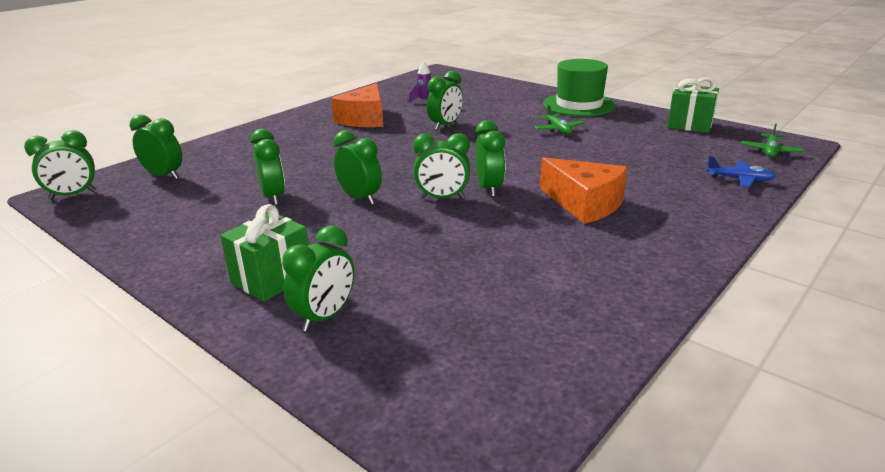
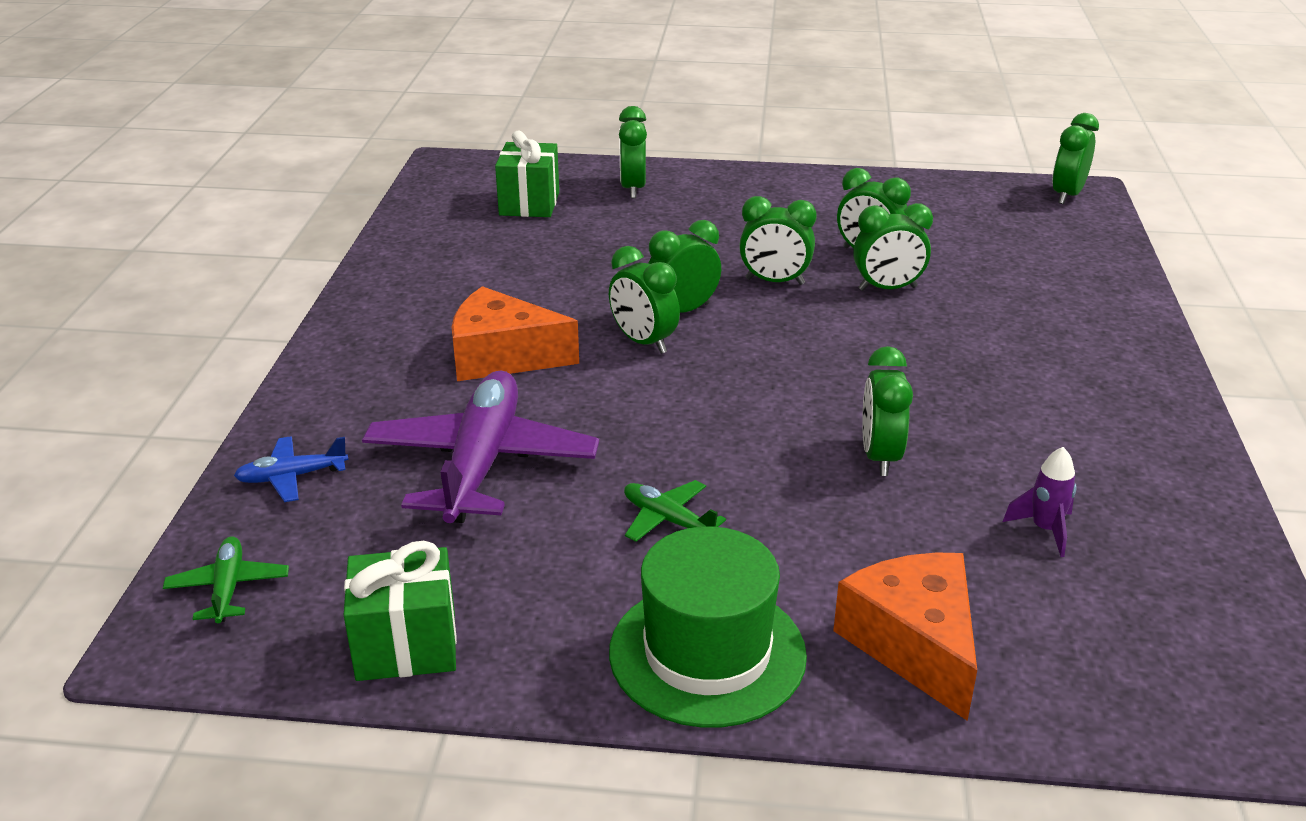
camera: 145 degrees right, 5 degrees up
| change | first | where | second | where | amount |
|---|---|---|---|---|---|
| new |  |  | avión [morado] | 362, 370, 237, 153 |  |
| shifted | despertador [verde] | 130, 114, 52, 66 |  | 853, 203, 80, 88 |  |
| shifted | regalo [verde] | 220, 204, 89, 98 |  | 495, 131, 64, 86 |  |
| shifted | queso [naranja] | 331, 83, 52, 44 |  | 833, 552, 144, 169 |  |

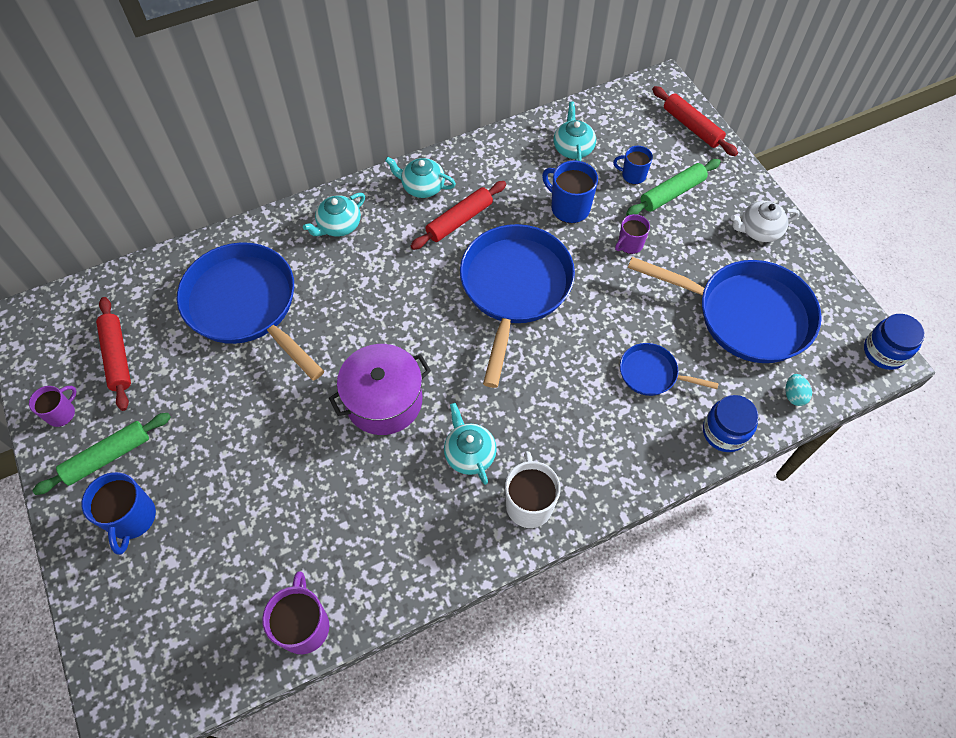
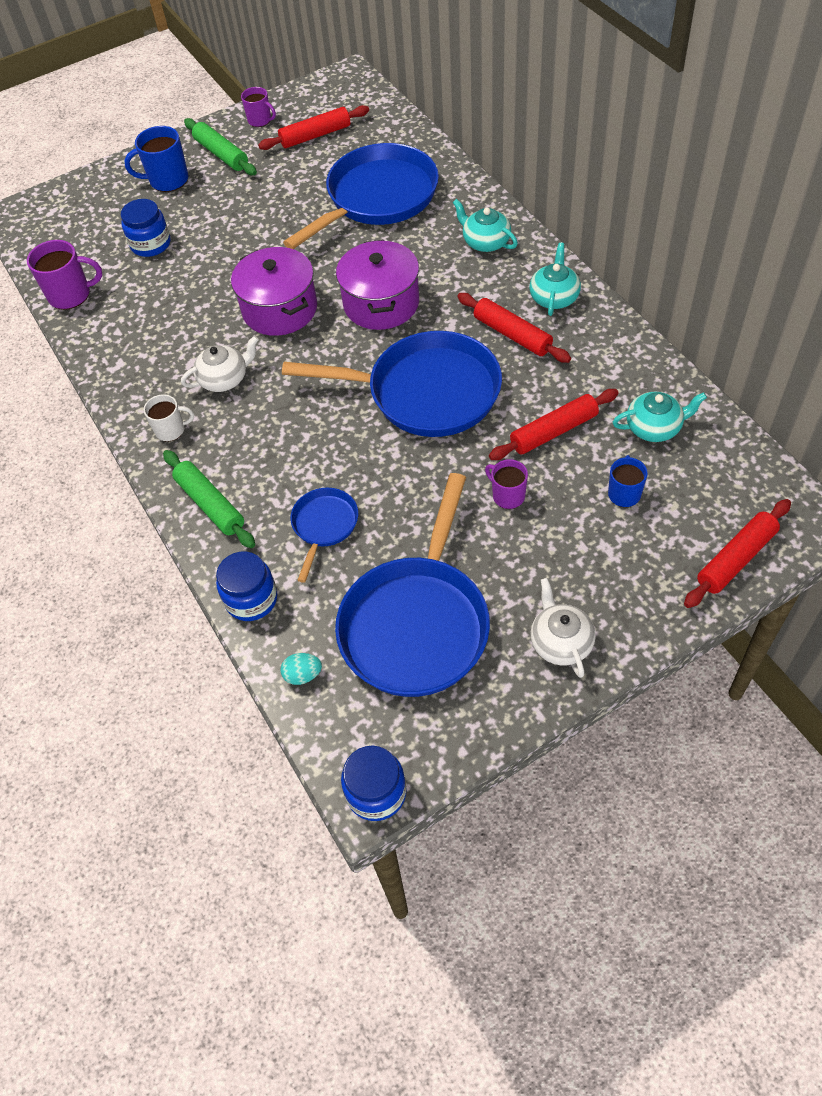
camera: 90 degrees right, 5 degrees down
| change | first | where | second | where | amount |
|---|---|---|---|---|---|
| new |  |  | tarro [azul] | 121, 199, 50, 58 |  |
| new |  |  | olla [morado] | 336, 240, 83, 90 |  |
| shifted | rodillo [verde] | 626, 159, 95, 57 |  | 163, 450, 92, 98 |  |
| swapped | taza [azul] | 542, 161, 56, 62 | rodillo [rojo] | 489, 389, 129, 71 |  |
| repainted | tetera [turquesa] | 444, 403, 53, 82 | tetera [blanco] | 181, 336, 78, 56 |  |
| scaled | taza [blanco] | 505, 451, 55, 77 |  | 144, 394, 50, 48 | x0.63 |

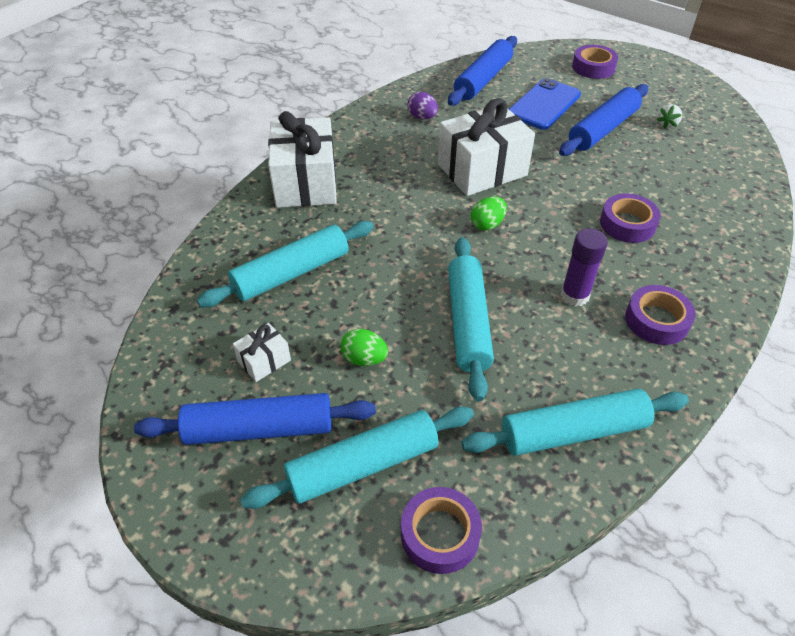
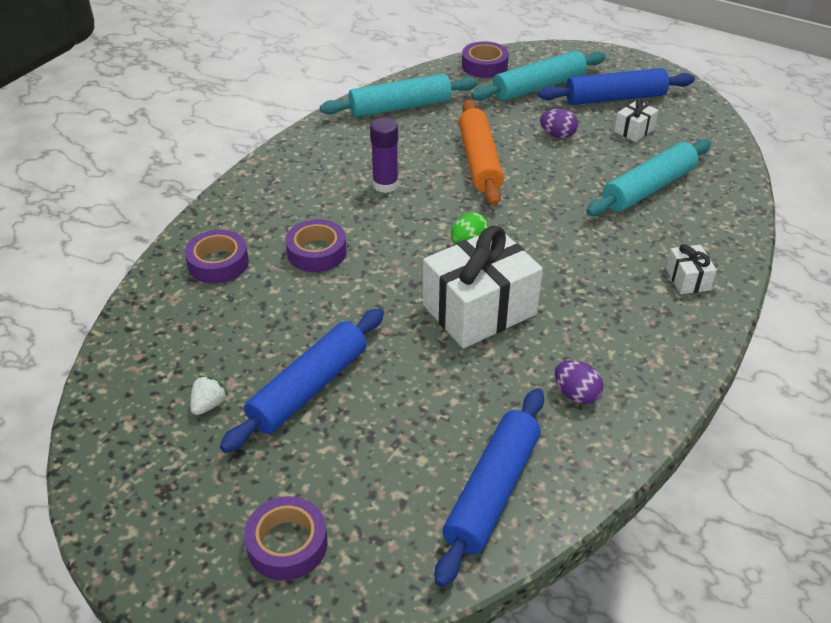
camera: 175 degrees right, 5 degrees down
| change | first | where | second | where | amount |
|---|---|---|---|---|---|
| gone | móvil [azul] | 509, 78, 72, 52 |  |  |  |
| shifted | cinta adhesiva [morado] | 625, 285, 70, 60 |  | 185, 230, 64, 54 |  |
| repainted | huevo [verde] | 341, 329, 47, 37 | huevo [morado] | 540, 109, 38, 29 |  |
| repainted | rodillo [turquesa] | 448, 237, 46, 164 | rodillo [naranja] | 459, 99, 45, 107 |  |
| scaled | regalo [blanco] | 268, 111, 69, 97 |  | 666, 244, 51, 50 | x0.45 |

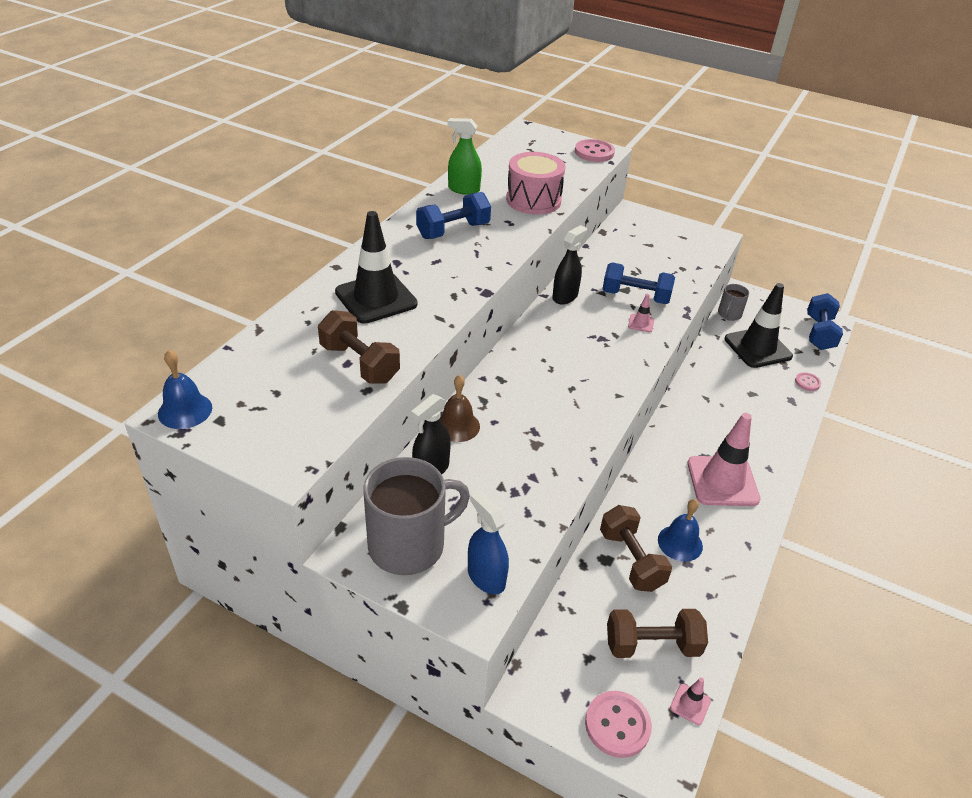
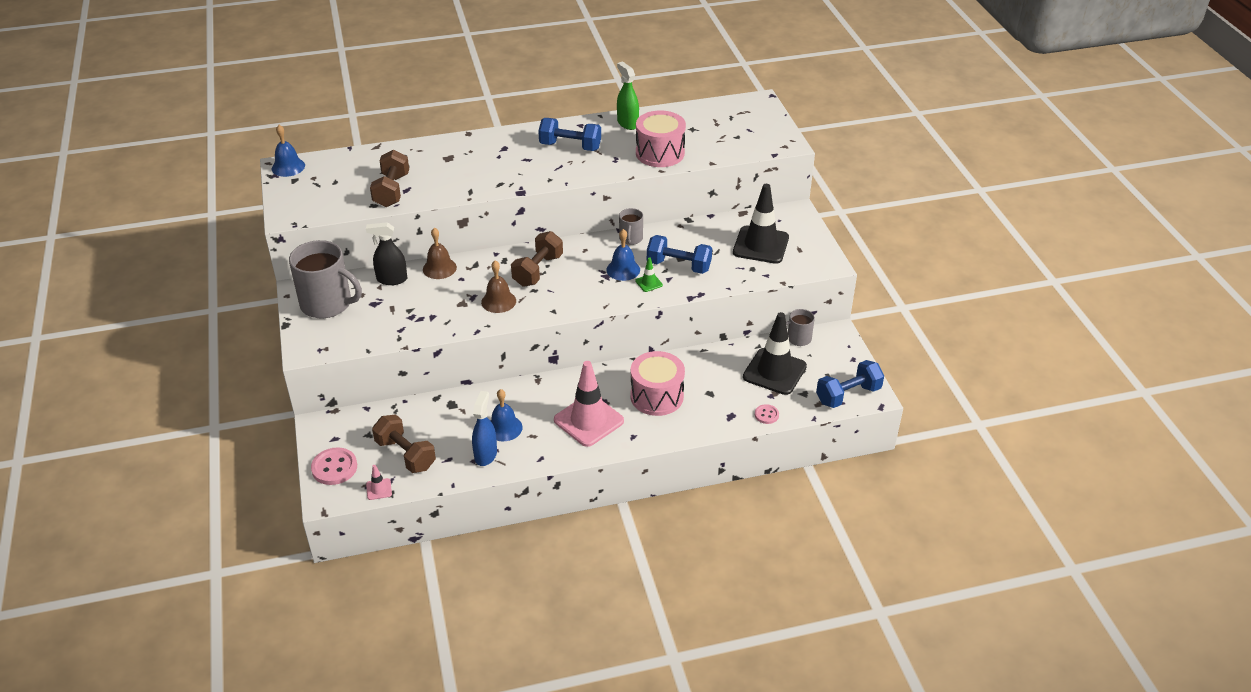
camera: 50 degrees right, 0 degrees up
| change | first | where | second | where | amount |
|---|---|---|---|---|---|
| gone | botón [rosa] | 575, 139, 40, 23 |  |  |  |
| new |  |  | campana [marrón] | 481, 261, 35, 52 |  |
| new |  |  | campana [azul] | 606, 229, 34, 52 |  |
| new |  |  | tambor [rosa] | 630, 351, 55, 65 |  |
| shifted | cono de tráfico [negro] | 335, 211, 83, 113 |  | 733, 184, 56, 80 |  |
| shifted | pulverizador [azul] | 468, 491, 41, 104 |  | 472, 391, 25, 75 |  |
| shifted | mancuerna [marrón] | 600, 505, 72, 87 |  | 511, 231, 52, 56 |  |
| swapped | pulverizador [negro] | 552, 225, 35, 79 | taza [gris] | 619, 208, 24, 37 |  |
| repainted | cono de tráfico [rosa] | 628, 294, 26, 38 | cono de tráfico [verde] | 635, 257, 28, 35 |  |
| rotated | mancuerna [azul] | 603, 262, 72, 42 |  | 647, 235, 65, 39 | 45 degrees counterclockwise |

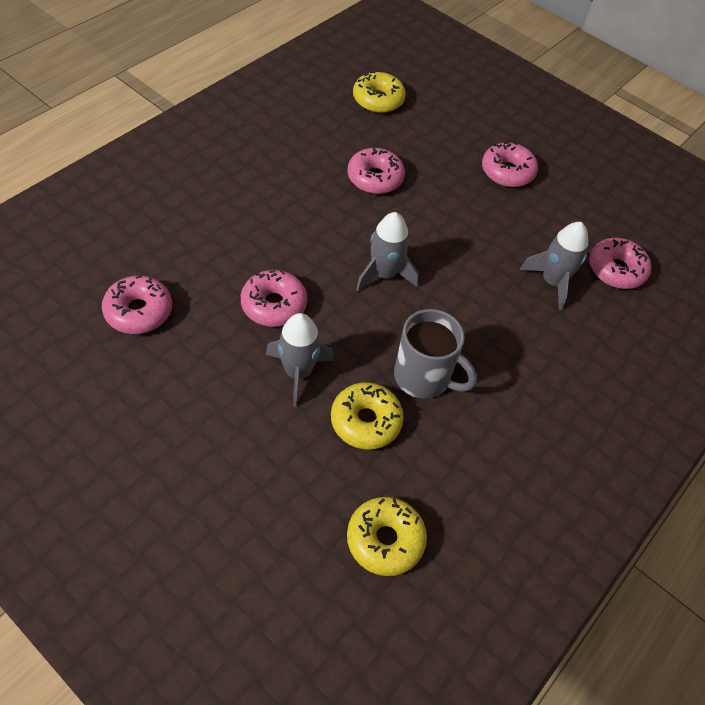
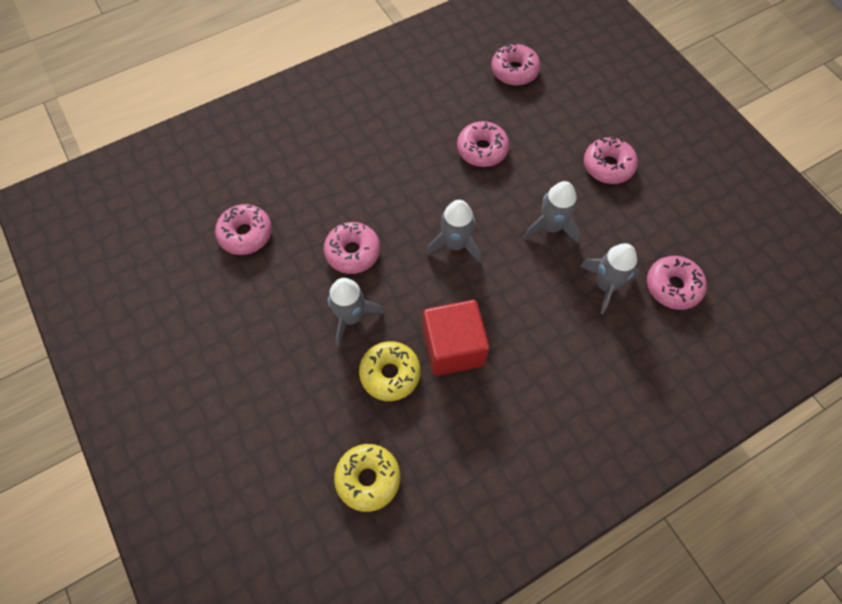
camera: 25 degrees right, 10 degrees up
| change | first | where | second | where | amount |
|---|---|---|---|---|---|
| new |  |  | cohete [gris] | 524, 181, 56, 62 |  |
| swapped | taza [gris] | 394, 309, 83, 90 | cubo [rojo] | 423, 300, 66, 76 |  |
| repainted | rosquilla [amarillo] | 353, 71, 53, 42 | rosquilla [rosa] | 491, 43, 49, 43 |  |

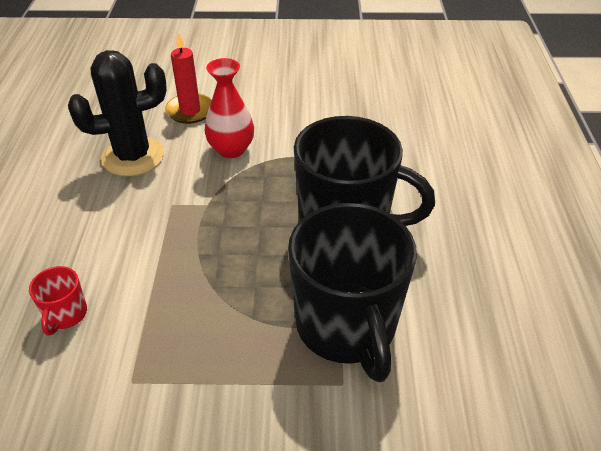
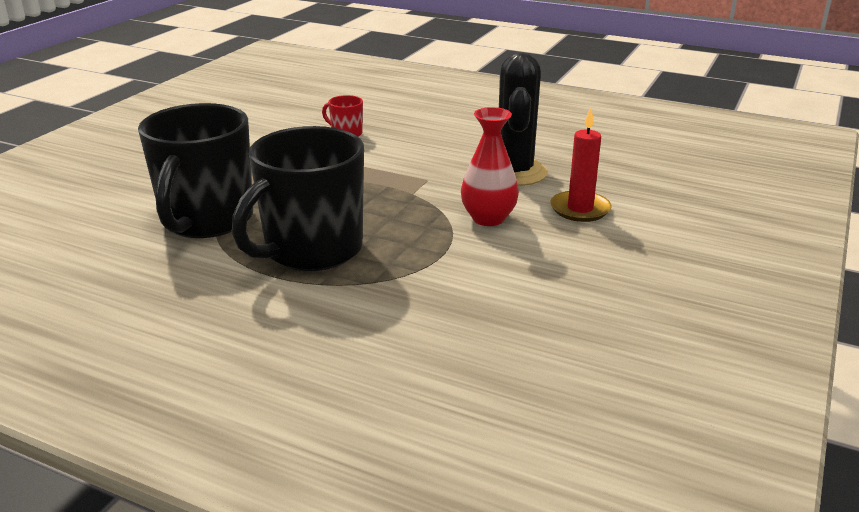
camera: 115 degrees right, 15 degrees down
| change | first | where | second | where | amount |
|---|---|---|---|---|---|
| rotated | taza [negro] | 288, 203, 129, 180 |  | 138, 103, 115, 135 | 90 degrees counterclockwise |

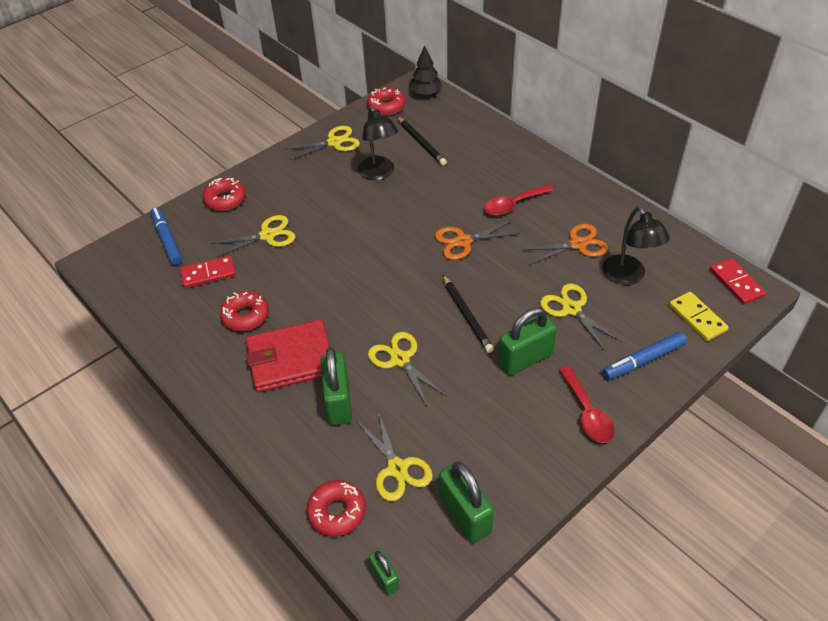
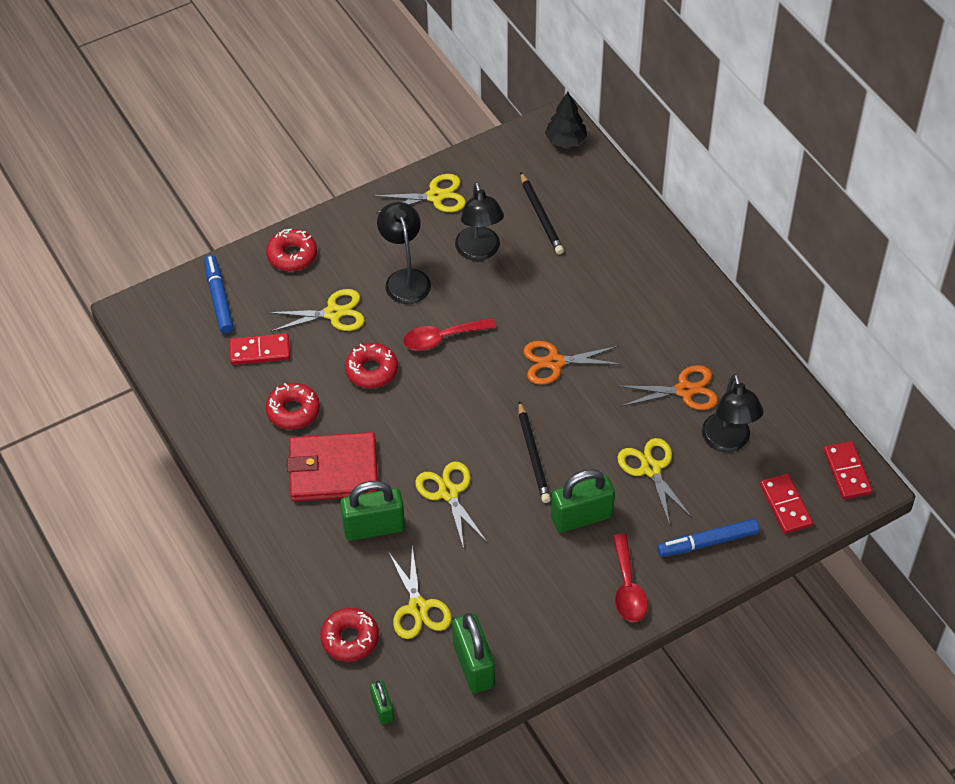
camera: 10 degrees right, 5 degrees up
| change | first | where | second | where | amount |
|---|---|---|---|---|---|
| new |  |  | lámpara [negro] | 377, 202, 54, 102 |  |
| shifted | rosquilla [rojo] | 367, 87, 38, 28 |  | 345, 343, 53, 45 |  |
| shifted | cuchara [rojo] | 484, 184, 70, 32 |  | 403, 318, 93, 33 |  |
| repainted | ficha de dominó [amarillo] | 669, 292, 60, 49 | ficha de dominó [rojo] | 760, 473, 53, 61 |  |
| rotated | candado [verde] | 321, 347, 31, 78 |  | 340, 481, 65, 60 | 75 degrees clockwise |

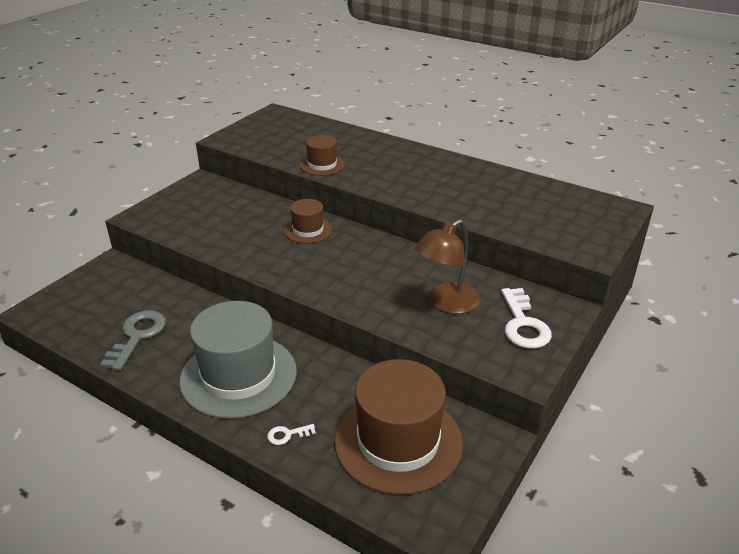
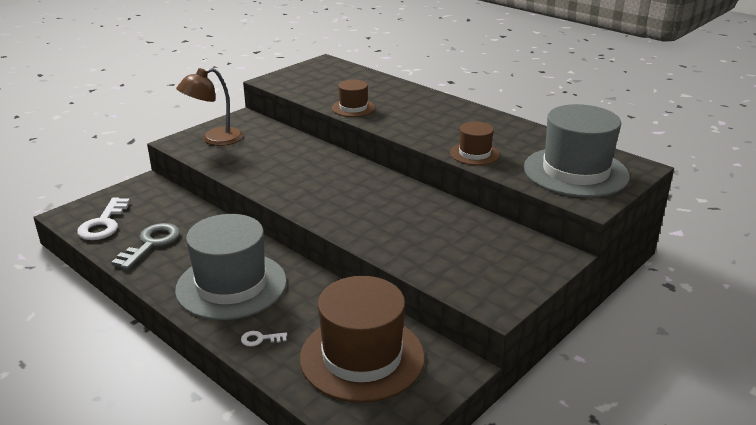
camera: 10 degrees right, 5 degrees down
| change | first | where | second | where | amount |
|---|---|---|---|---|---|
| new |  |  | sombrero [gris] | 524, 104, 106, 94 |  |
| shifted | sombrero [marrón] | 284, 199, 48, 44 |  | 450, 122, 50, 43 |  |
| shifted | lámpara [marrón] | 415, 219, 65, 95 |  | 176, 68, 68, 78 |  |
| shifted | llave [blanco] | 501, 288, 51, 61 |  | 77, 197, 53, 43 |  |

